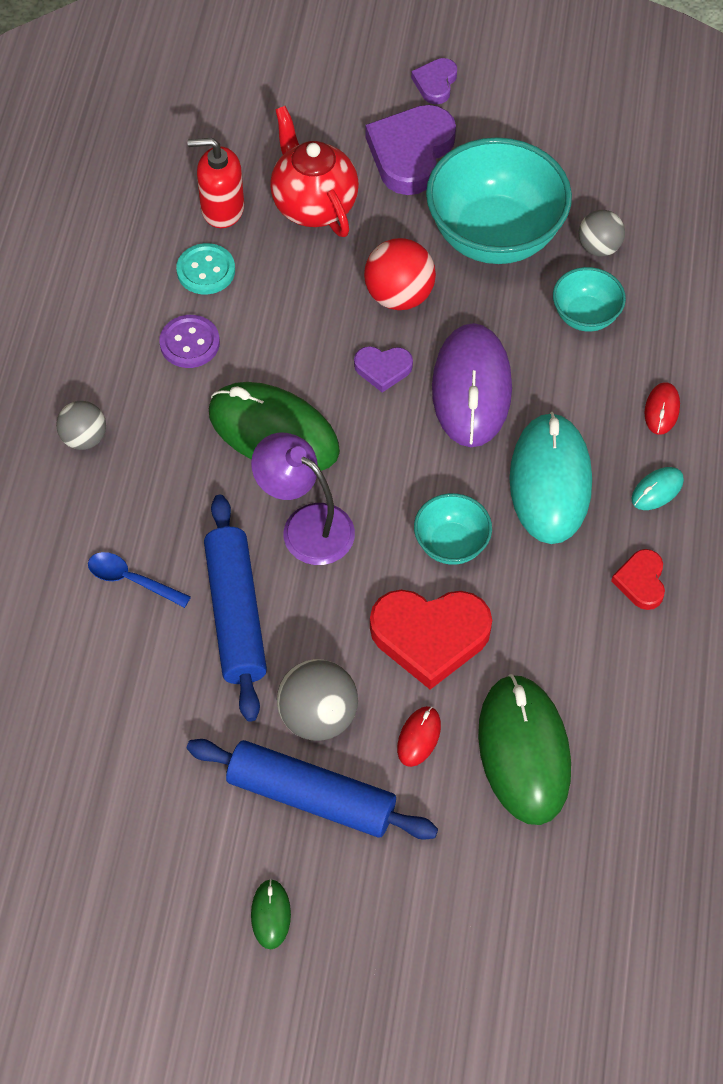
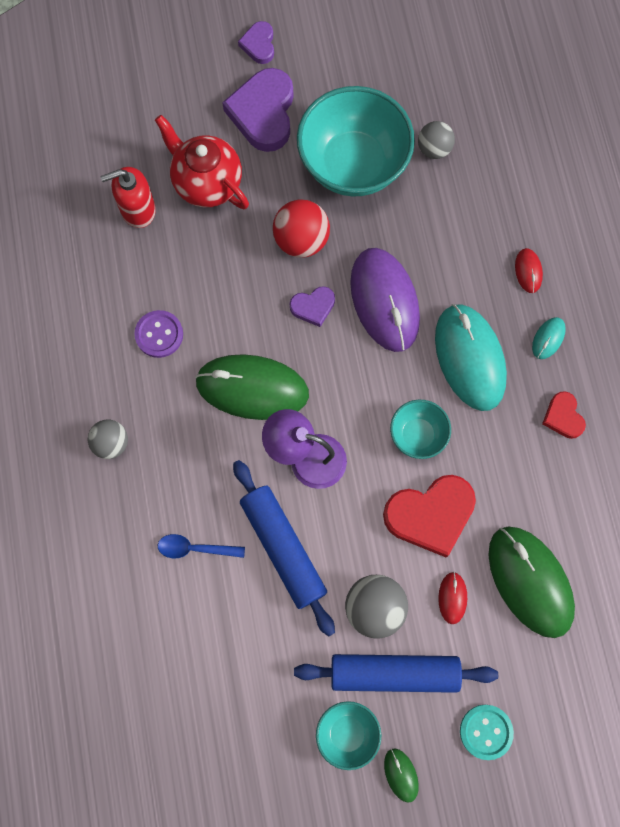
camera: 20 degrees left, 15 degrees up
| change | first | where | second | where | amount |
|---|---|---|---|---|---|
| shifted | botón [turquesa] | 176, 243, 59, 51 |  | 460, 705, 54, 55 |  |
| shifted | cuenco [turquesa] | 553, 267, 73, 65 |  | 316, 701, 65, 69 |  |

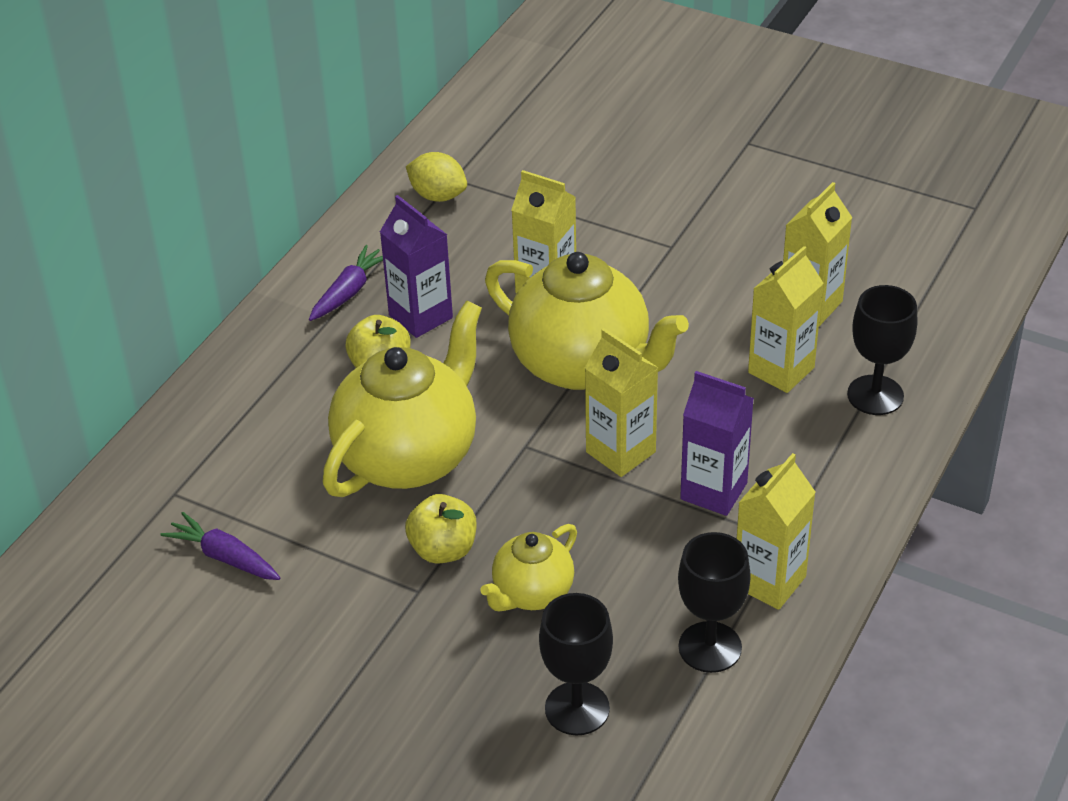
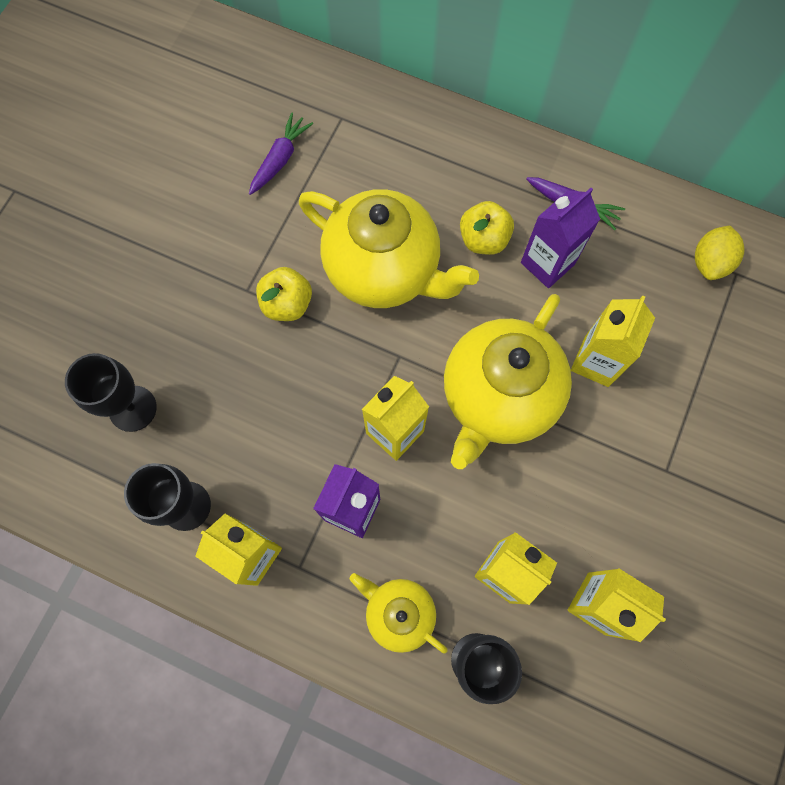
camera: 85 degrees right, 30 degrees up
| change | first | where | second | where | amount |
|---|---|---|---|---|---|
| shifted | tetera [amarillo] | 480, 524, 97, 87 |  | 350, 573, 98, 81 |  |

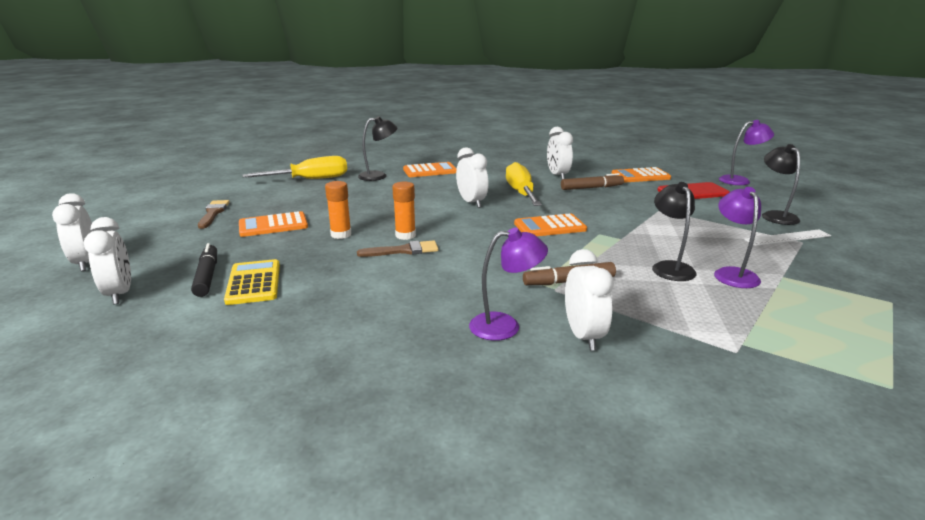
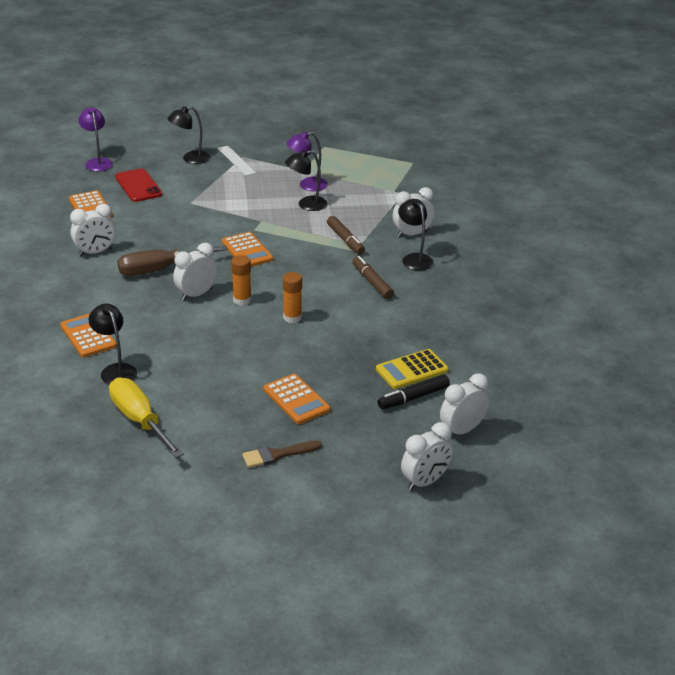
camera: 105 degrees left, 10 degrees up
| change | first | where | second | where | amount |
|---|---|---|---|---|---|
| gone | pincel [marrón] | 357, 241, 81, 16 |  |  |  |
| shifted | barra de pegamento [naranja] | 325, 181, 26, 58 |  | 231, 255, 20, 50 |  |
| shifted | rotulador [marrón] | 561, 173, 63, 17 |  | 352, 256, 42, 43 |  |
| repainted | lámpara [morado] | 469, 228, 79, 113 | lámpara [negro] | 398, 199, 36, 71 |  |
| repainted | destornillador [amarillo] | 506, 162, 36, 44 | destornillador [marrón] | 117, 245, 111, 31 |  |

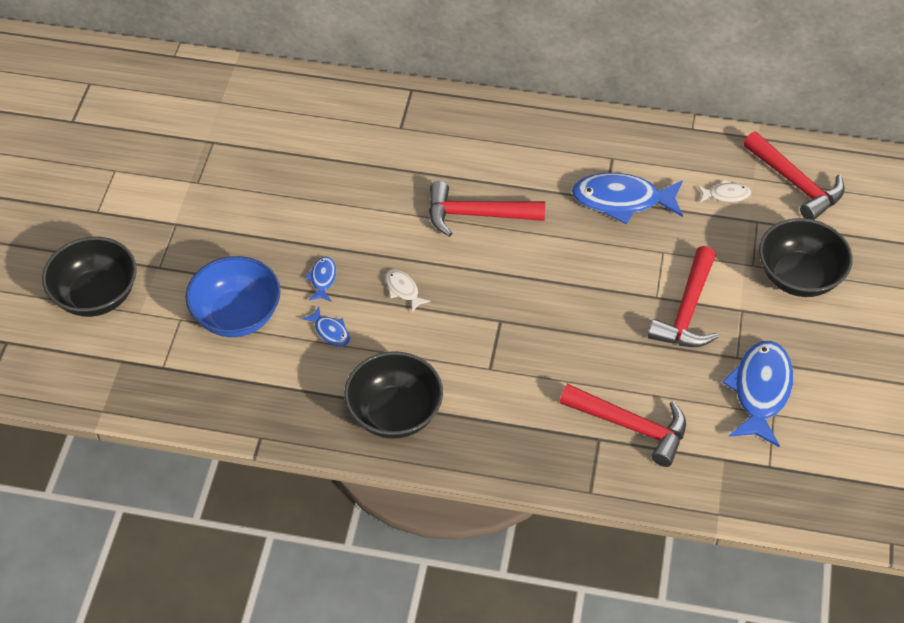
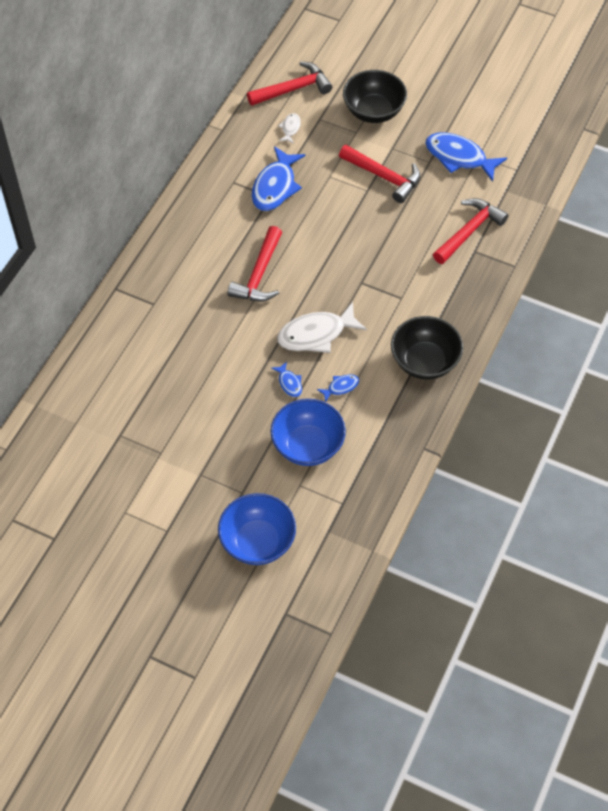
camera: 75 degrees left, 5 degrees up
| change | first | where | second | where | amount |
|---|---|---|---|---|---|
| repainted | cuenco [negro] | 42, 237, 95, 80 | cuenco [azul] | 218, 493, 78, 72 |  |
| rotated | pez [azul] | 305, 256, 31, 45 |  | 271, 361, 31, 36 | 135 degrees counterclockwise |
| scaled | pez [blanco] | 385, 270, 45, 42 |  | 277, 302, 90, 51 | x2.11 |

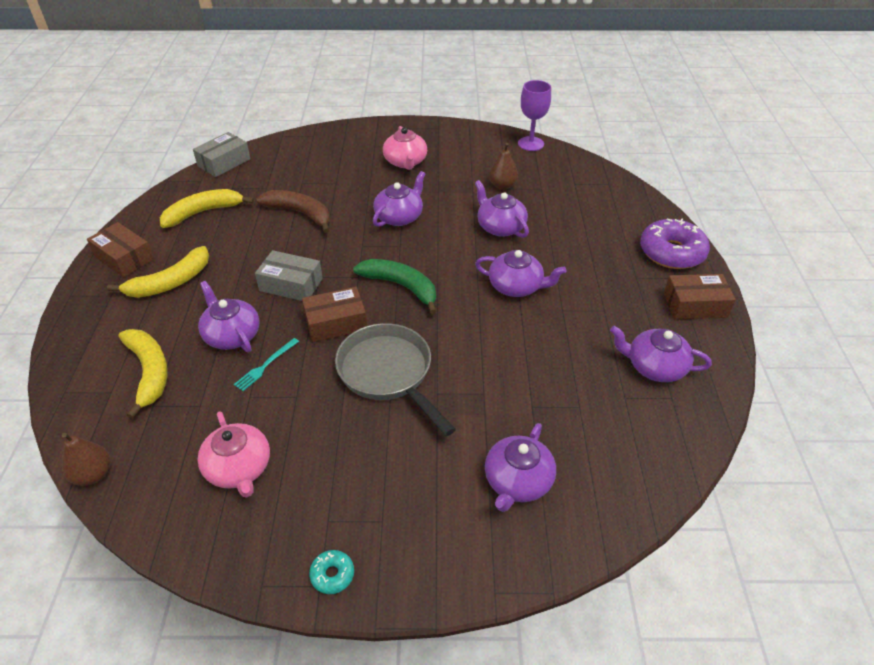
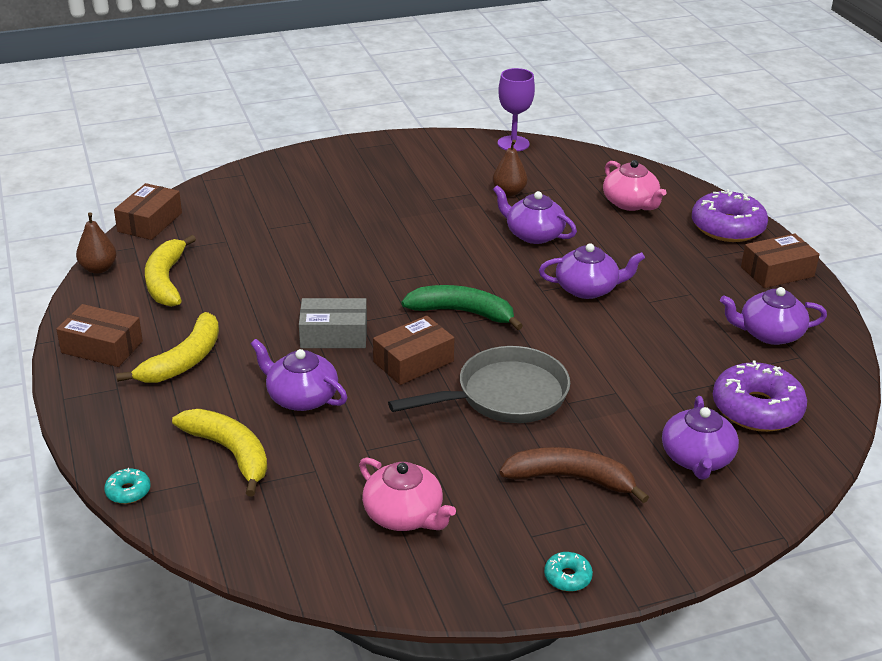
camera: 20 degrees left, 10 degrees down
| change | first | where | second | where | amount |
|---|---|---|---|---|---|
| gone | tenedor [turquesa] | 234, 338, 65, 53 |  |  |  |
| gone | tetera [morado] | 373, 171, 52, 56 |  |  |  |
| new |  |  | rosquilla [turquesa] | 104, 468, 47, 36 |  |
| new |  |  | rosquilla [morado] | 713, 360, 94, 72 |  |
| shifted | pera [marrón] | 62, 433, 48, 53 |  | 76, 212, 41, 62 |  |
| shifted | plátano [marrón] | 256, 190, 74, 43 |  | 500, 447, 149, 56 |  |
| shifted | tetera [rosa] | 383, 126, 44, 44 |  | 603, 160, 64, 51 |  |
| repainted | caja [gris] | 193, 132, 57, 45 | caja [marrón] | 114, 183, 68, 57 |  |
| rotated | plátano [amarillo] | 160, 189, 94, 39 |  | 145, 235, 51, 72 | 45 degrees counterclockwise |
| rotated | sartén [gris] | 335, 323, 121, 113 |  | 388, 346, 182, 77 | 120 degrees clockwise |

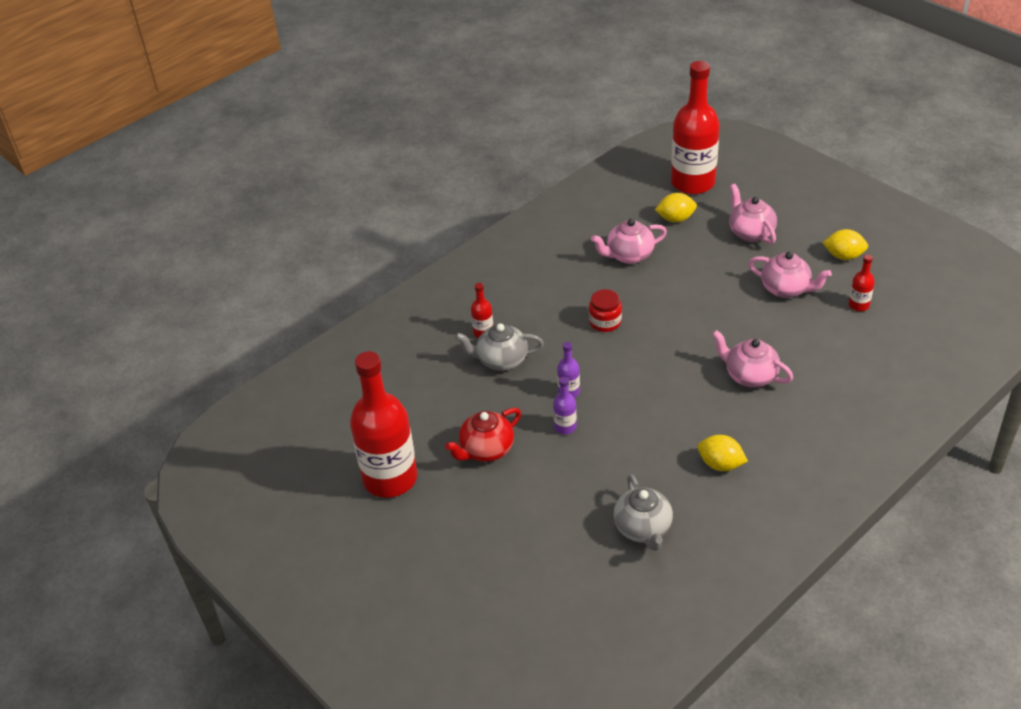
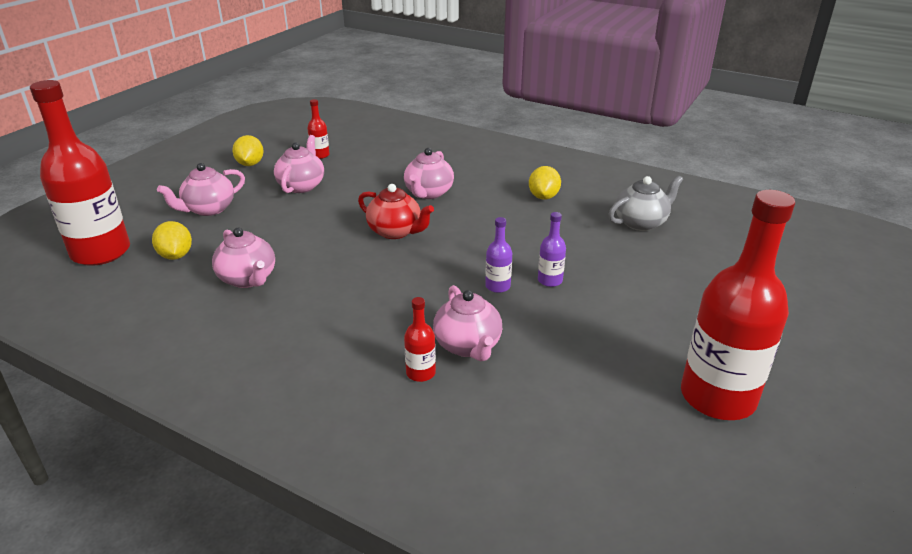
camera: 110 degrees left, 10 degrees down
| change | first | where | second | where | amount |
|---|---|---|---|---|---|
| gone | tarro [rojo] | 589, 289, 33, 43 |  |  |  |
| shifted | tetera [rojo] | 445, 408, 76, 54 |  | 358, 184, 76, 55 |  |
| repainted | tetera [gris] | 455, 323, 89, 48 | tetera [rosa] | 433, 285, 69, 76 |  |

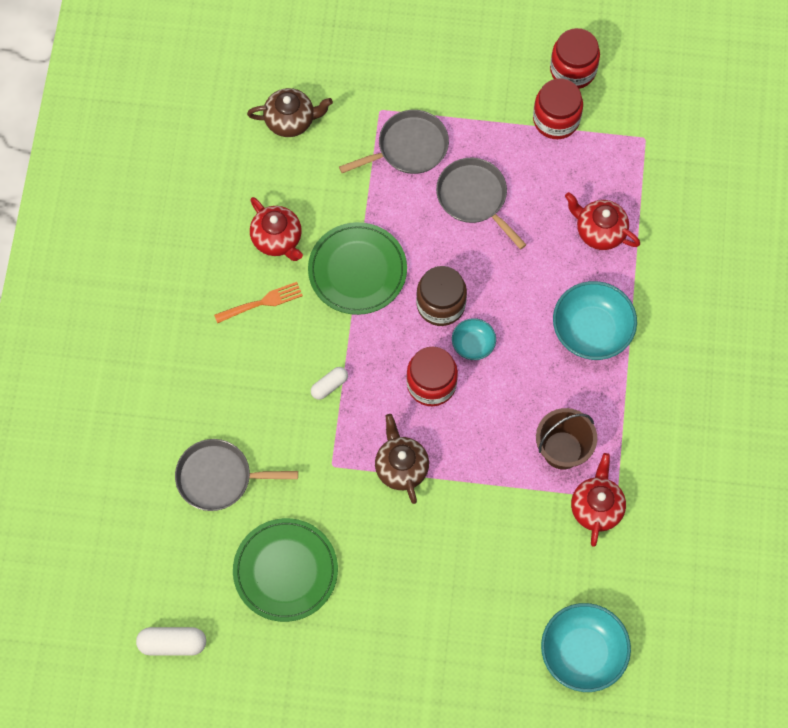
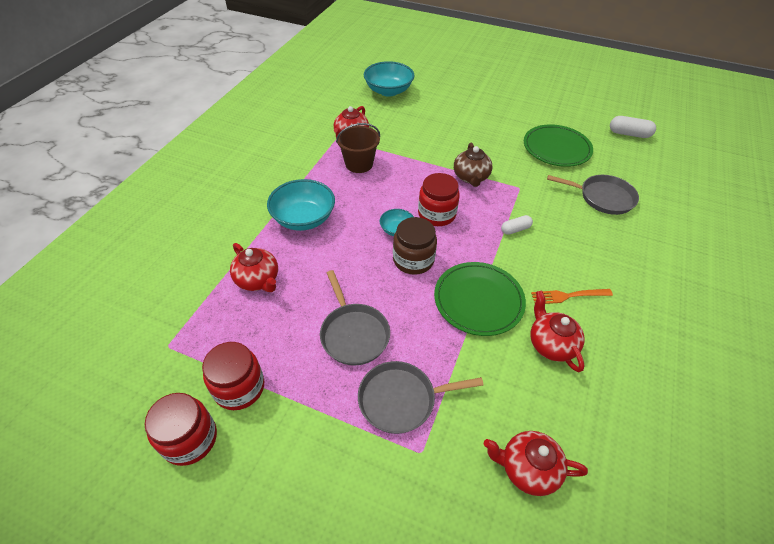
camera: 165 degrees left, 20 degrees down
| change | first | where | second | where | amount |
|---|---|---|---|---|---|
| repainted | tetera [marrón] | 247, 88, 86, 49 | tetera [rojo] | 484, 431, 104, 65 |  |

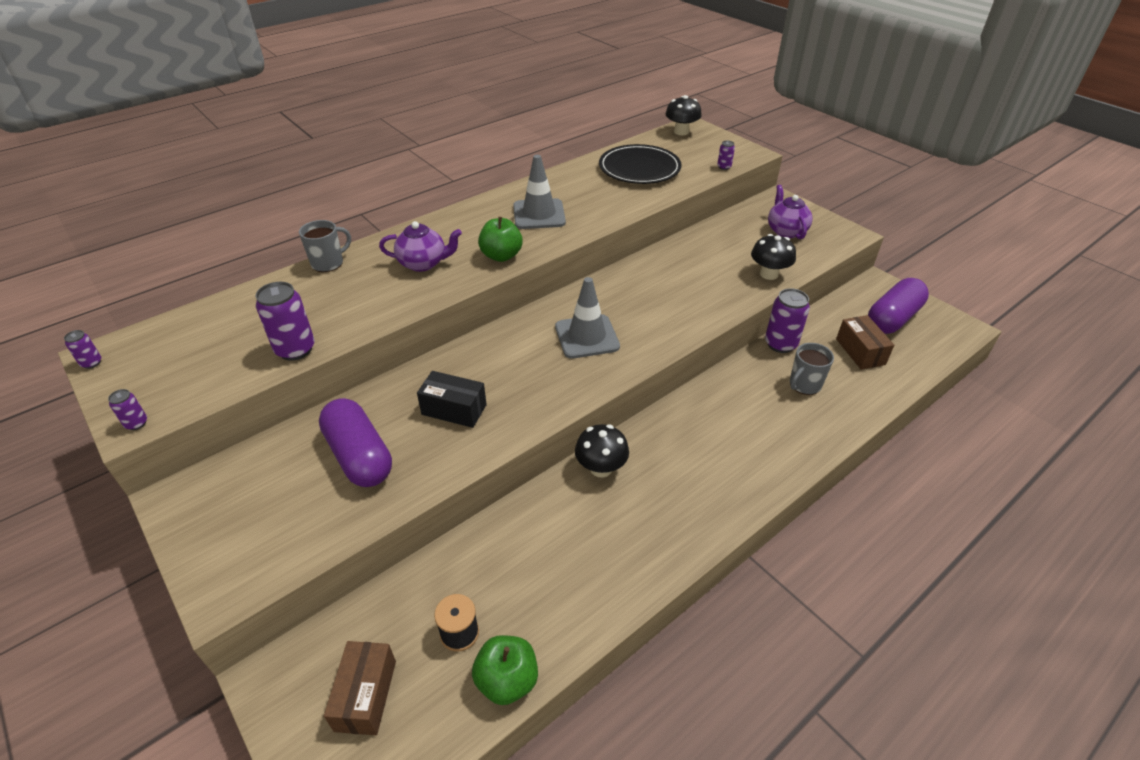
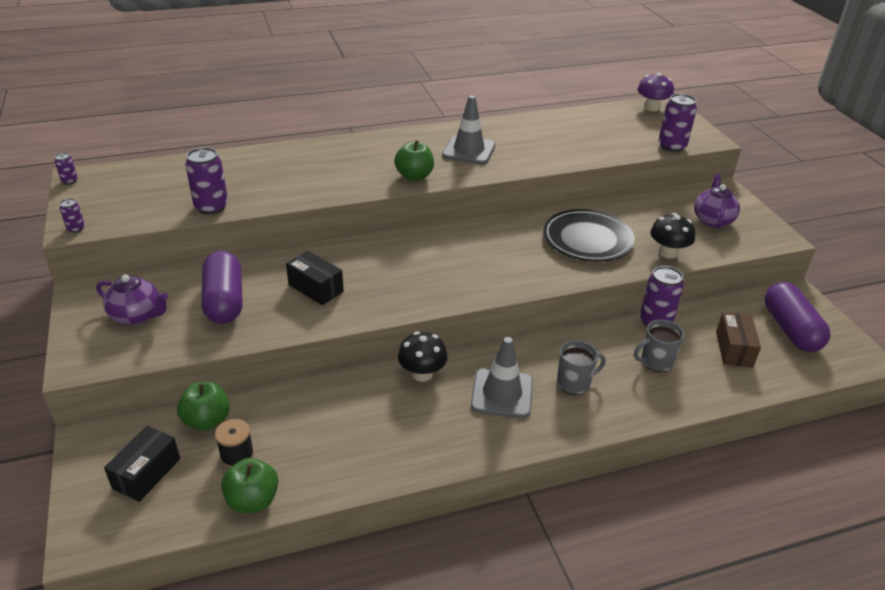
camera: 20 degrees right, 5 degrees down
| change | first | where | second | where | amount |
|---|---|---|---|---|---|
| new |  |  | manzana [verde] | 177, 381, 53, 50 |  |
| shifted | taza [gris] | 299, 220, 52, 52 |  | 557, 340, 49, 55 |  |
| shifted | tetera [morado] | 379, 221, 83, 51 |  | 96, 274, 72, 51 |  |
| shifted | cono de tráfico [gris] | 555, 277, 65, 82 |  | 471, 337, 62, 81 |  |
| shifted | plato [negro] | 599, 144, 83, 40 |  | 543, 209, 92, 53 |  |
| repainted | caja [marrón] | 324, 641, 72, 94 | caja [negro] | 104, 426, 76, 76 |  |
| repainted | seta [negro] | 665, 95, 37, 40 | seta [morado] | 637, 73, 37, 38 |  |
| rotated | cápsula [morado] | 868, 278, 61, 56 |  | 764, 282, 66, 70 | 75 degrees counterclockwise |
| scaled | lata [morado] | 717, 140, 18, 30 |  | 658, 94, 39, 58 | x2.01 |

